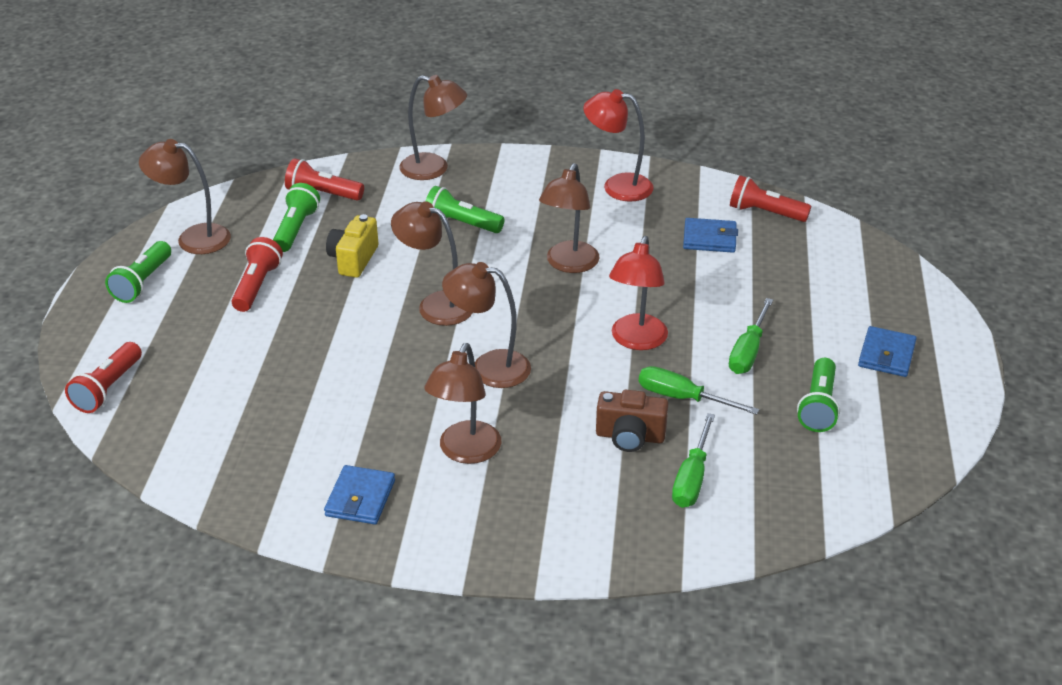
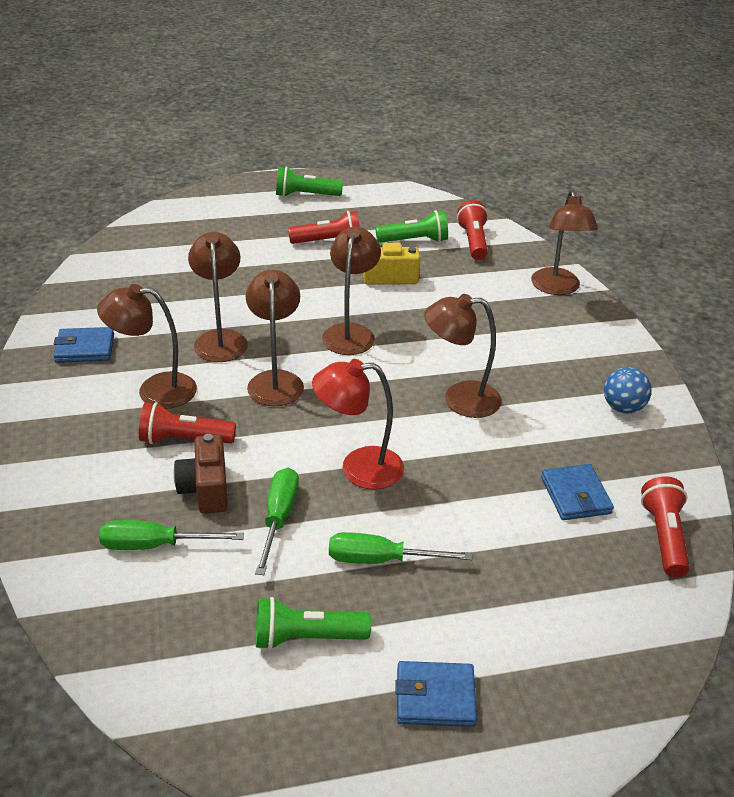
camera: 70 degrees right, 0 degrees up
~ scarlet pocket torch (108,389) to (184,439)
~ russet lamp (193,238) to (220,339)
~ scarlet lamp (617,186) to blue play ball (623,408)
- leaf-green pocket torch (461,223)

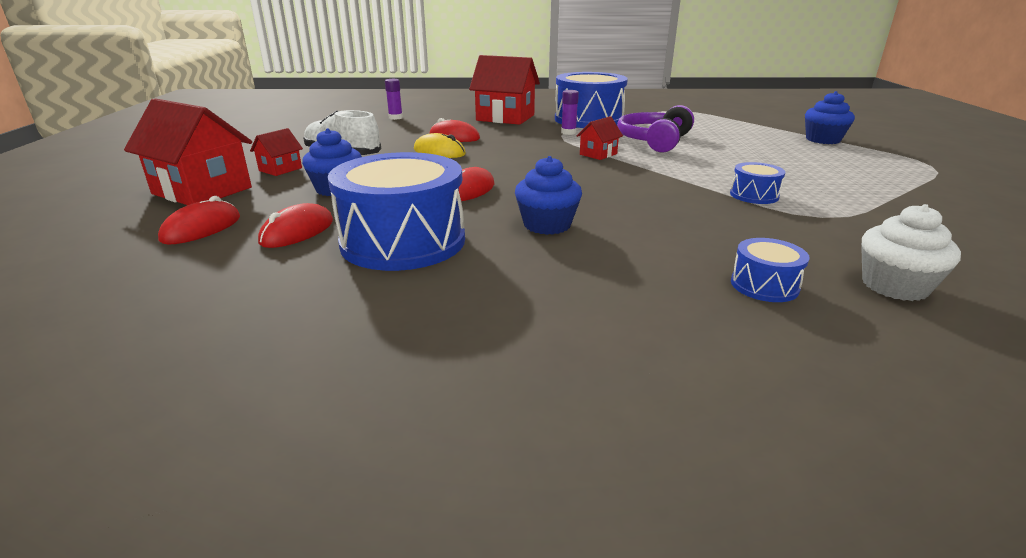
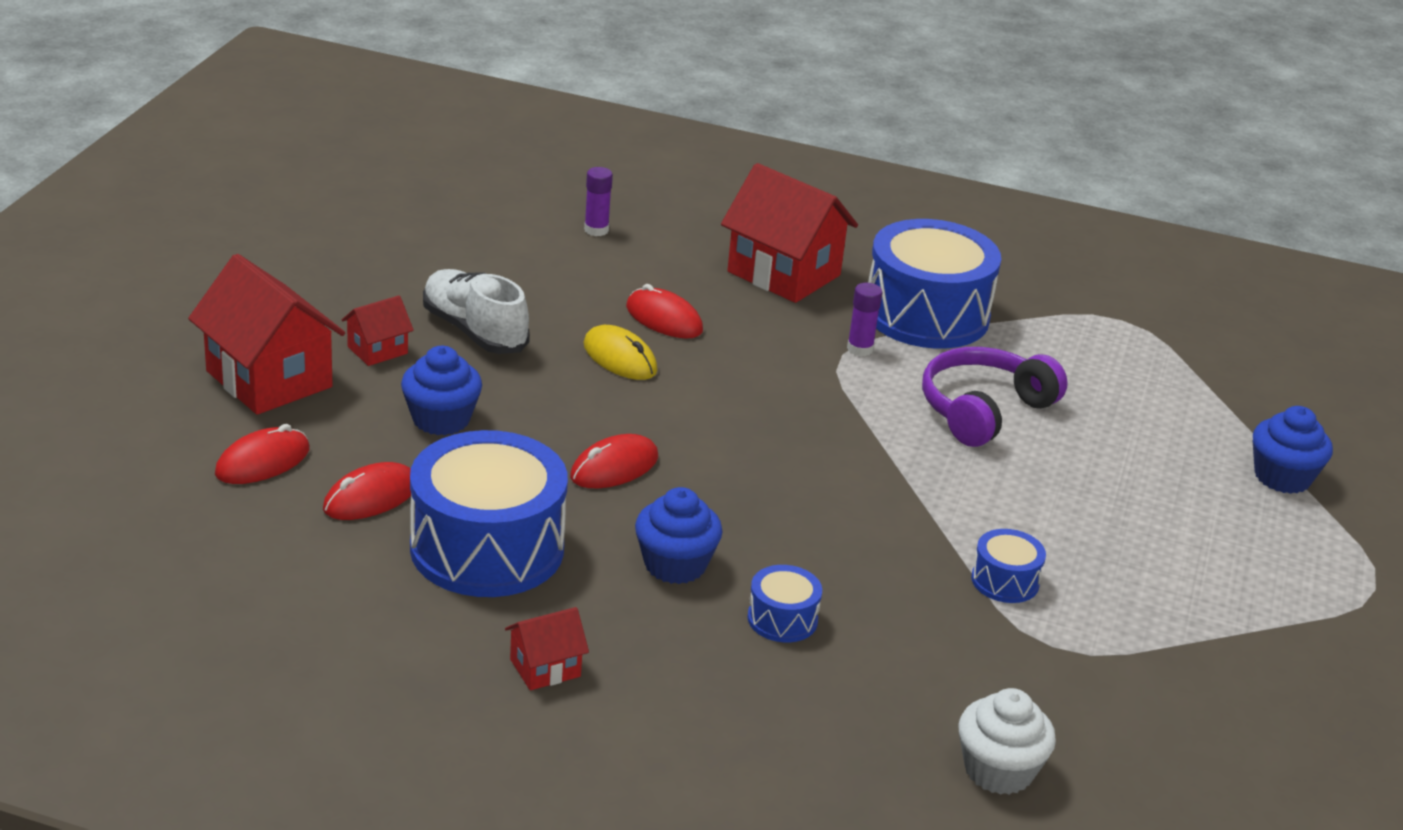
camera: 15 degrees right, 5 degrees up
~ scarlet toy house (598,154) to (545,668)
~ blue drum (764,285) to (782,619)

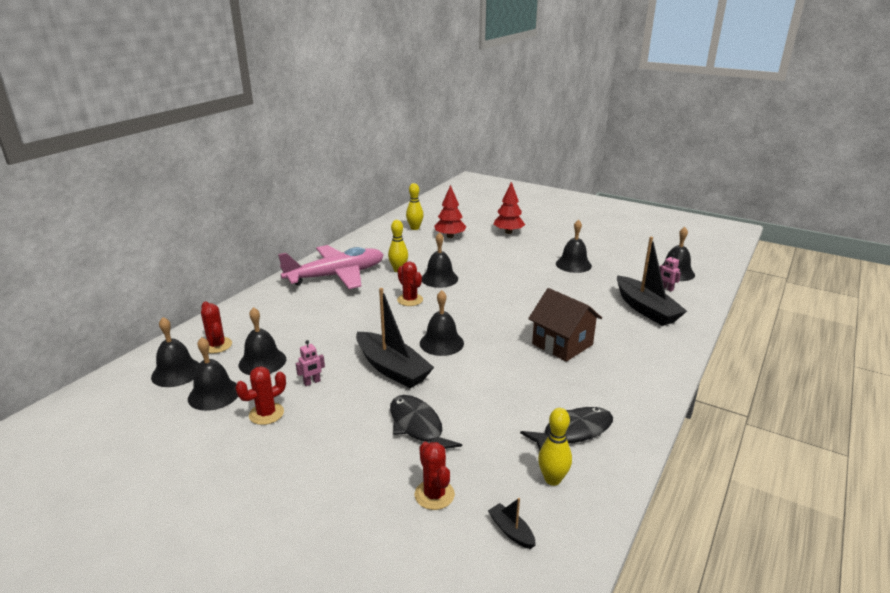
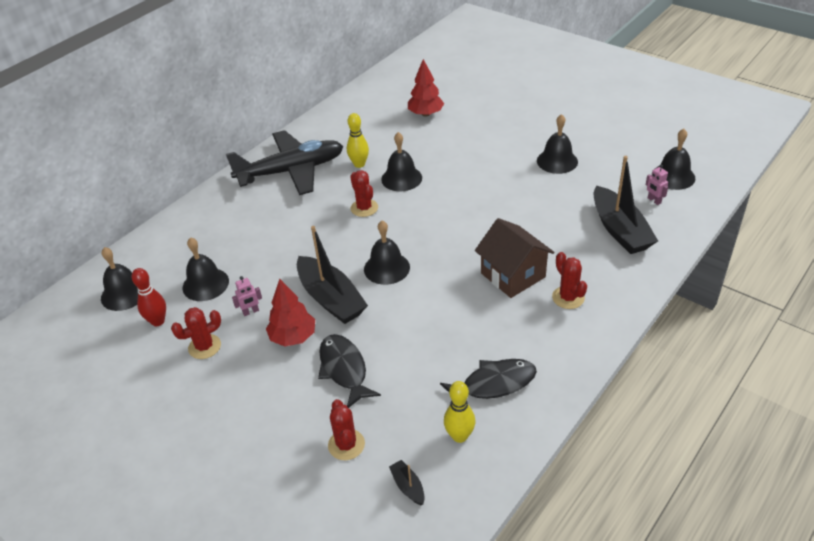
camera: 10 degrees right, 15 degrees up
~ jet-black hand bell (214,394) to scarlet bowling pin (158,321)
~ rose-pink aeroplane (336,275) to jet-black aeroplane (292,171)
~ scarlet toy tree (508,232) to (293,337)
~ scarlet cactus (217,345) to (568,297)
- bright yellow bowling pin (415,228)

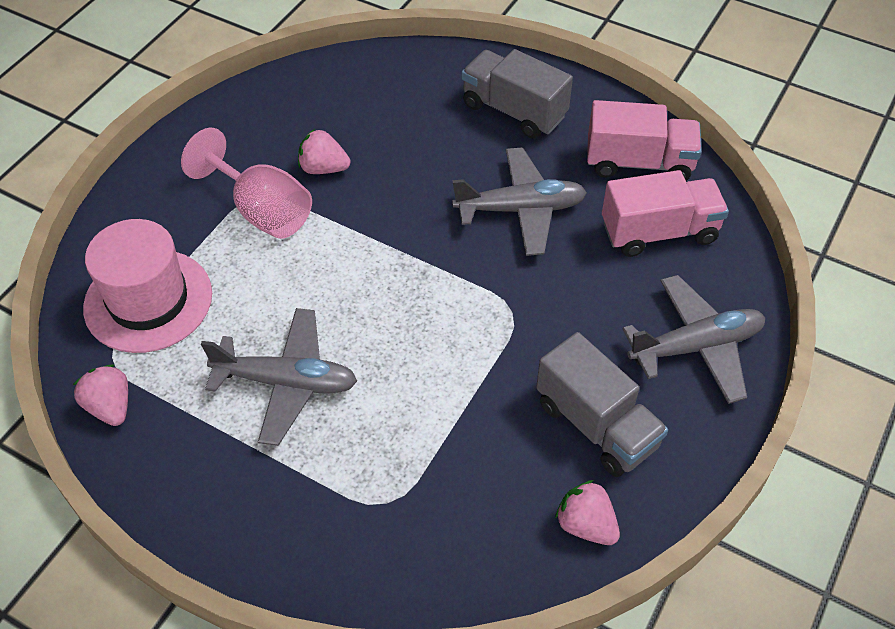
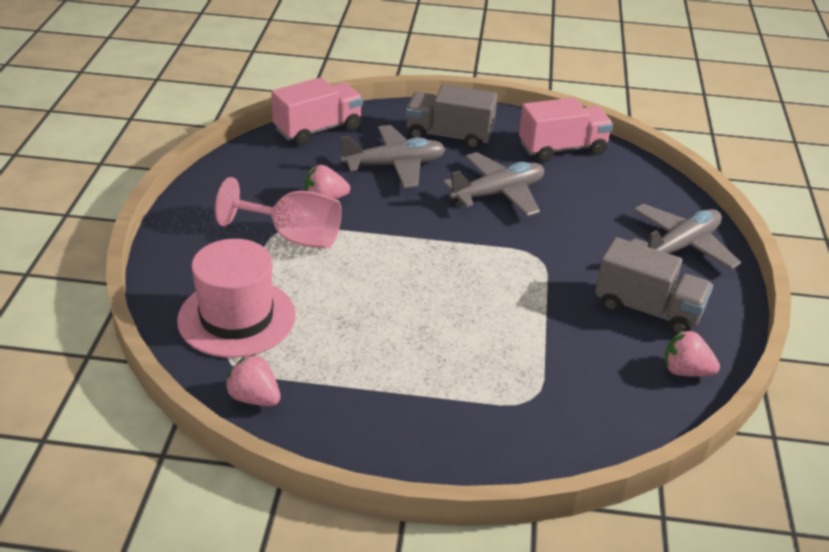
camera: 25 degrees left, 15 degrees down
~ rose-pink truck (659,232) to (318,129)
~ ash-grey aeroplane (286,382) to (394,165)

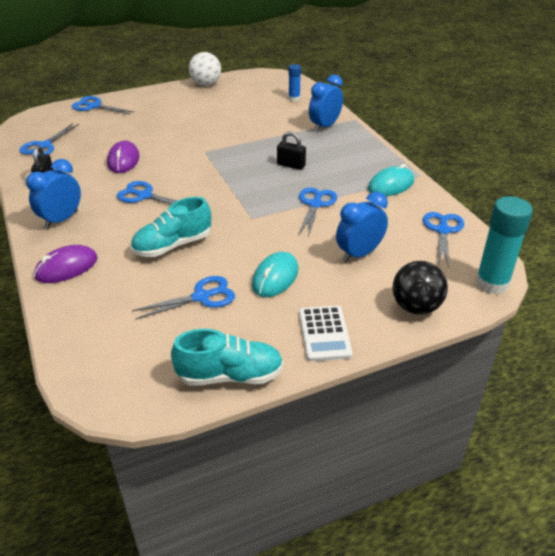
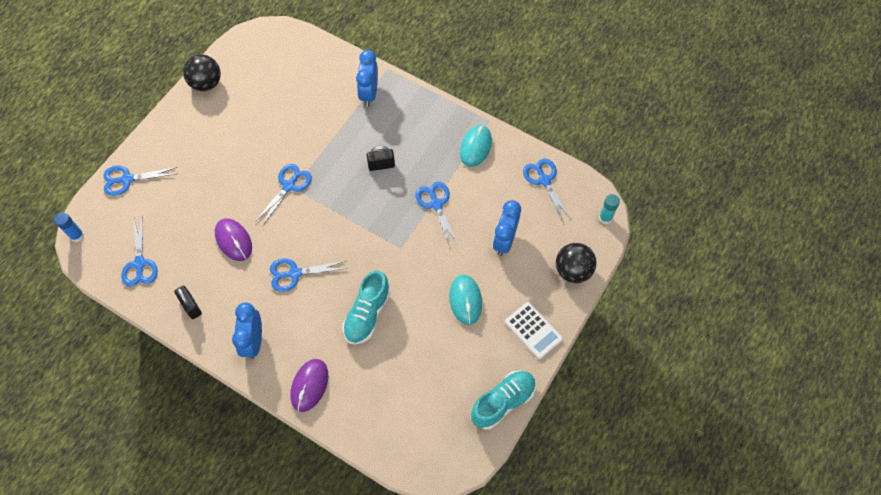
camera: 35 degrees left, 25 degrees up
~ blue stick of glue (294,98) to (77,236)
~ snow-white play ball (206,84) to jet-black play ball (206,83)
~ blue shears (201,297) to (289,186)
~ turquoise stick of glue (492,283) = (605,218) x0.54

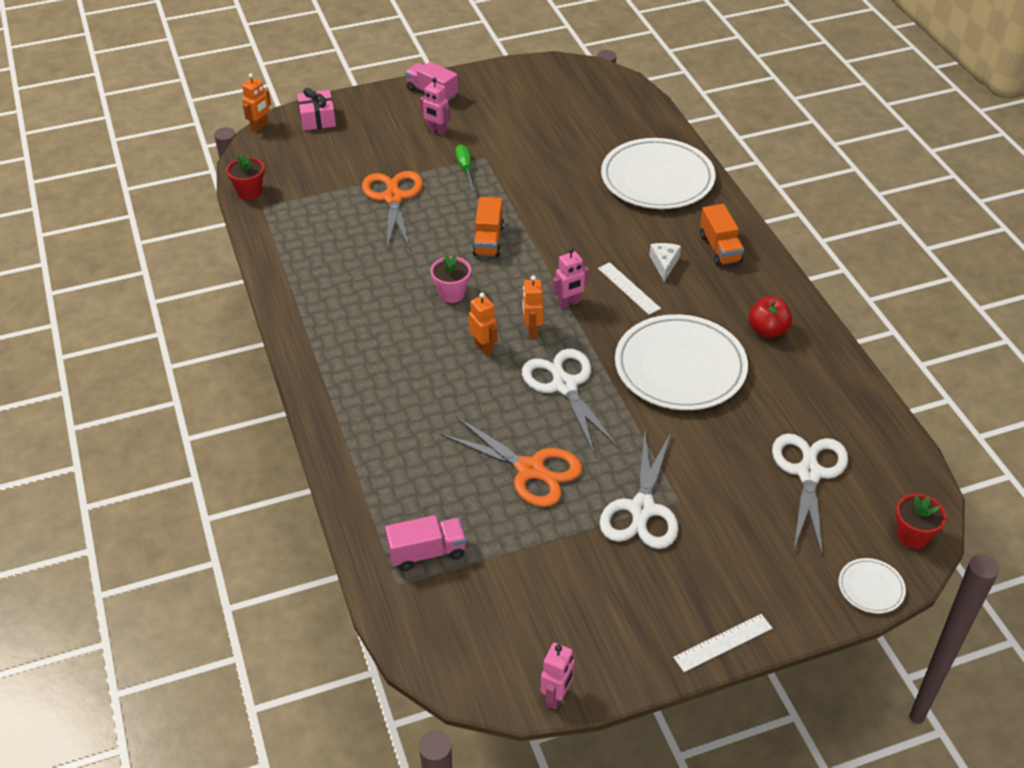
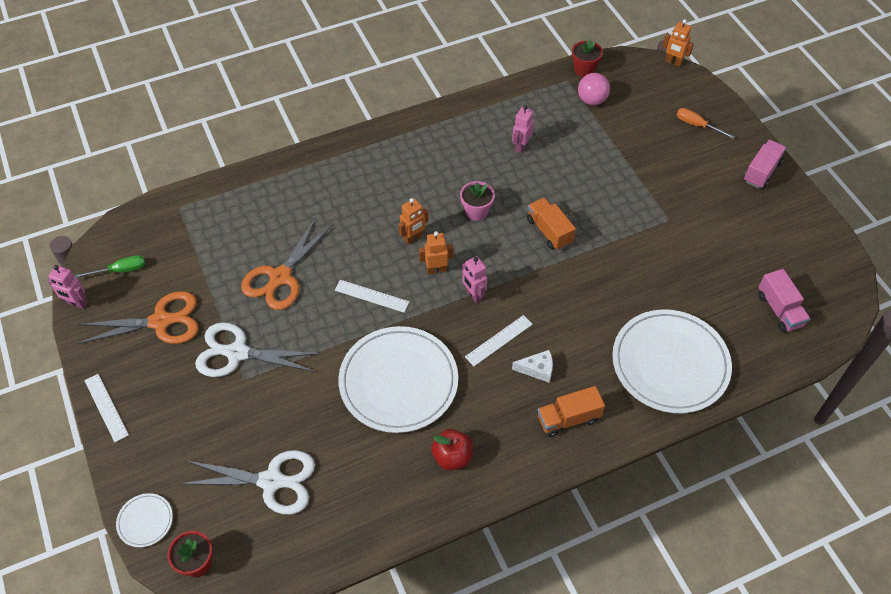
camera: 85 degrees right, 10 degrees up
~ leaf-green flat screwdriver (465,168) to (120,270)
~ orange shears (393,198) to (160,321)
~ snow-white shears (564,386) to snow-white measuring stick (371,296)
~ rose-pink robot figure (437,131) to (521,147)
~ orange truck (488,240) = (549,231) 60 degrees clockwise
+ rose-pink play ball (591,100)
+ orange flat screwdriver (697,125)
~ rose-pink truck (427,553) to (779,310)
- rose-pink present (317,119)

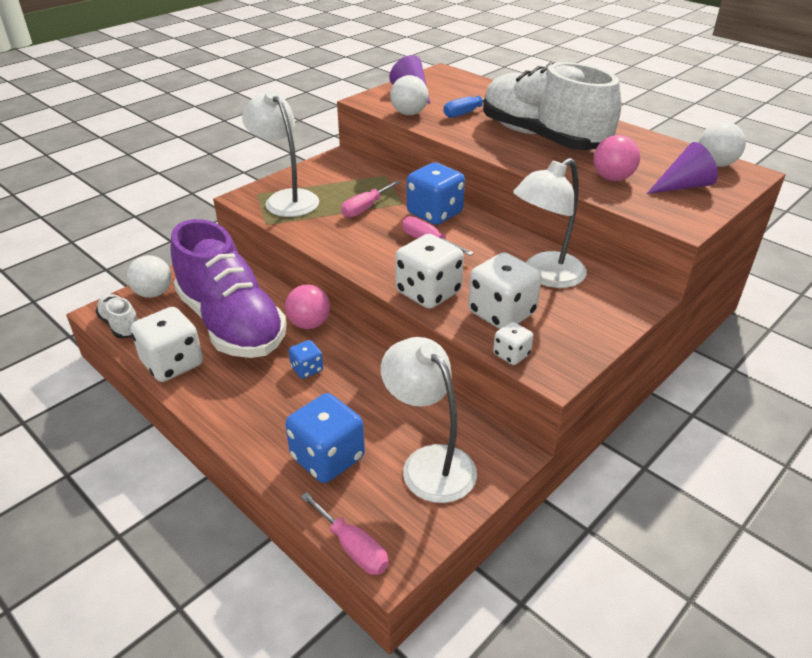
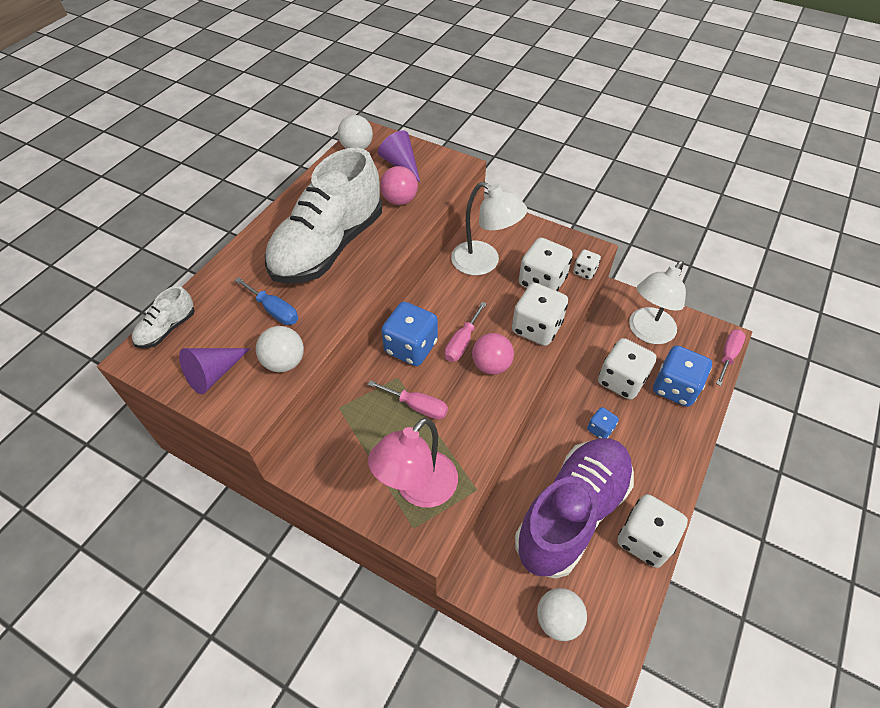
camera: 105 degrees left, 15 degrees up
~ snow-white sneaker (121,325) to (167,329)
~ snow-white lamp (286,199) to rose-pink lamp (418,489)
~ rose-pink play ball (309,324) to (491,365)
+ snow-white die (621,380)

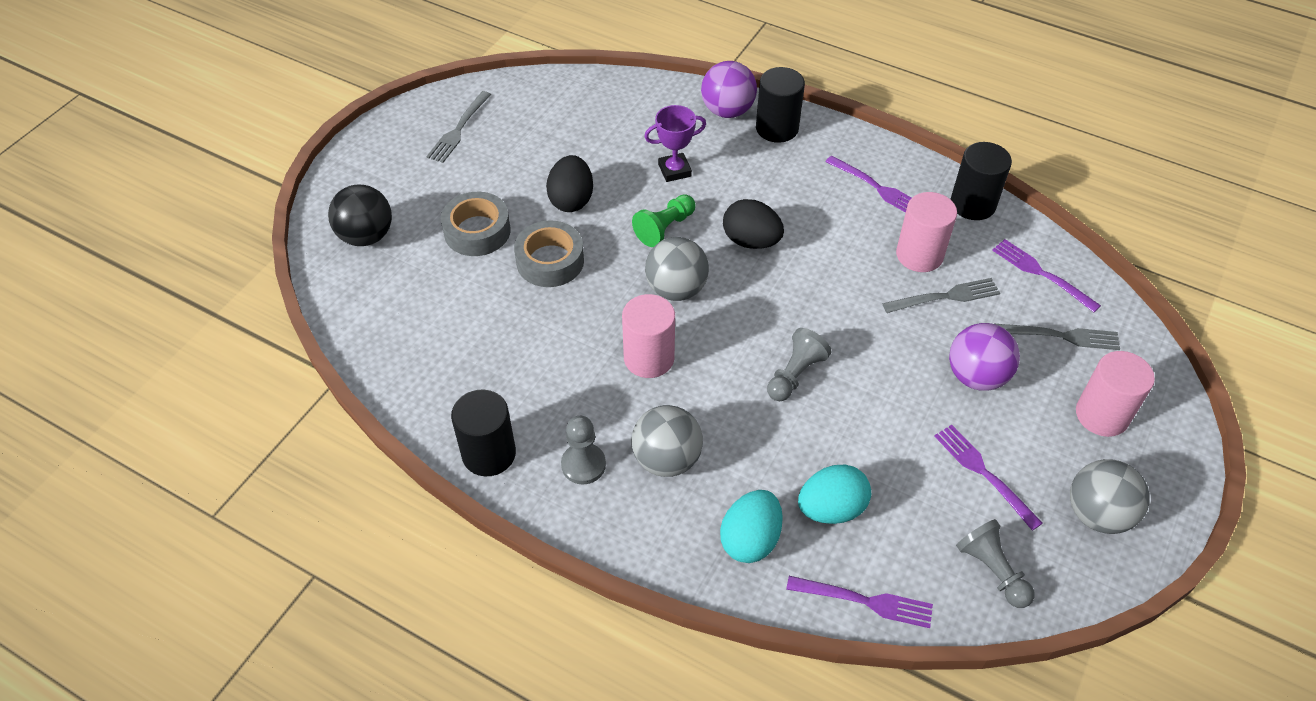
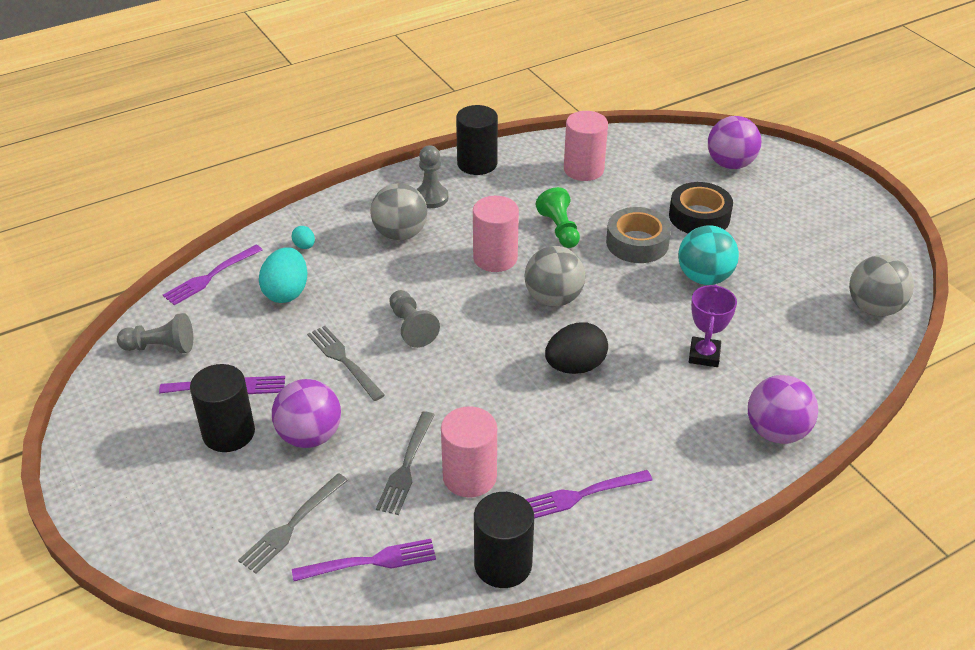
camera: 120 degrees right, 10 degrees down
~ jet-black cylinder shape (777,128) to (228,433)
~ turquoise egg shape (750,540) = (304,246) x0.49
~ ash-grey fork (458,130) to (343,360)
~ leaf-green chess pawn (665,228) to (559,229)
~ rose-pink cylinder shape (1102,415) to (583,169)
~ ash-grey sticky tape (477,231) to jet-black sticky tape (699,216)
~ jet-black egg shape (571,200) to turquoise play ball (704,277)
~ jet-black play ball (366,236) to purple play ball (730,164)
~ ash-grey play ball (1097,514) to (874,308)

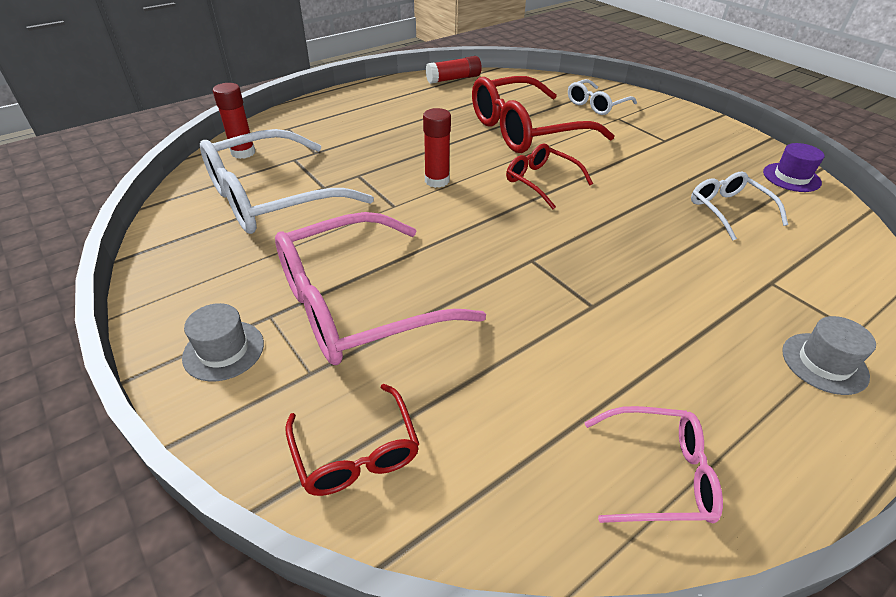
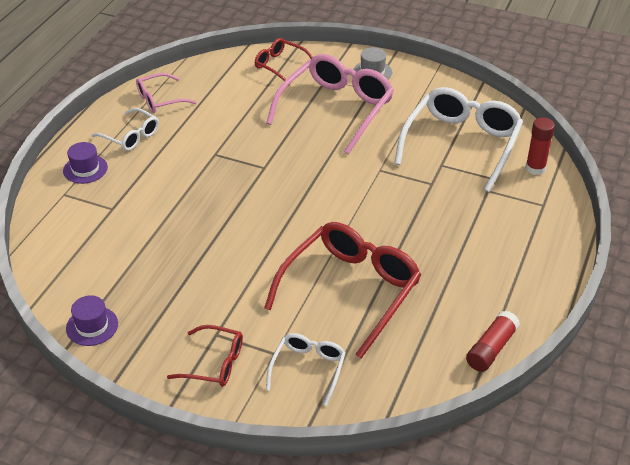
camera: 150 degrees right, 0 degrees up
~ ash-grey hat (824,363) to purple hat (85,169)
~ snow-white spectacles (728,210) to (131,136)
~ scarlet spectacles (541,181) to (214,363)
- scarlet stick of glue (437,181)

